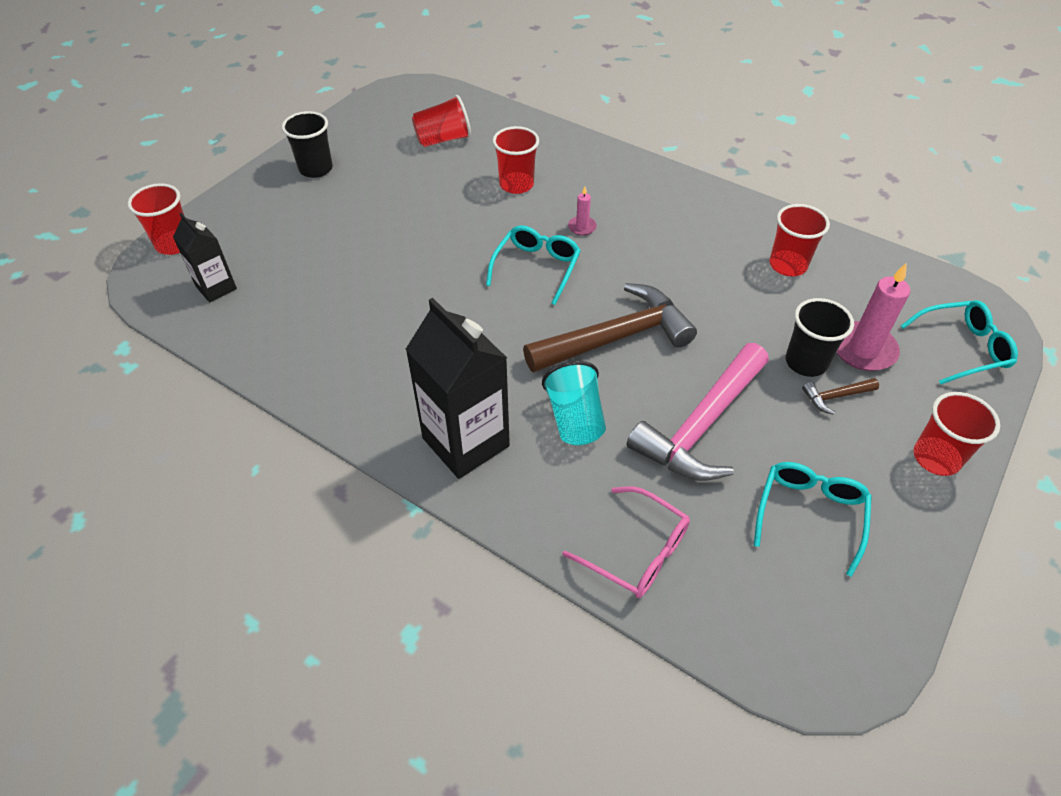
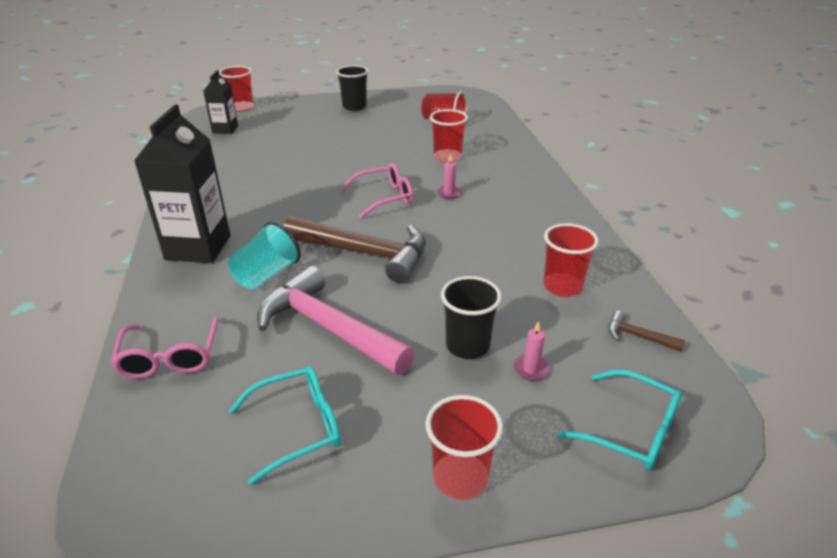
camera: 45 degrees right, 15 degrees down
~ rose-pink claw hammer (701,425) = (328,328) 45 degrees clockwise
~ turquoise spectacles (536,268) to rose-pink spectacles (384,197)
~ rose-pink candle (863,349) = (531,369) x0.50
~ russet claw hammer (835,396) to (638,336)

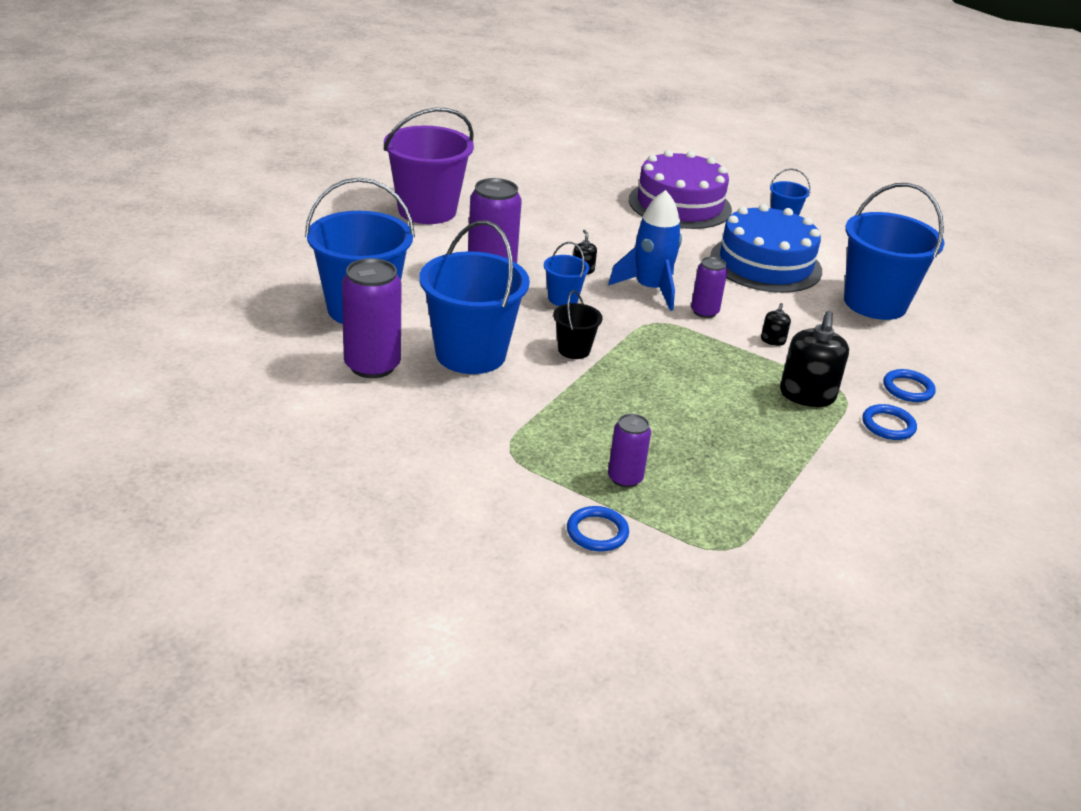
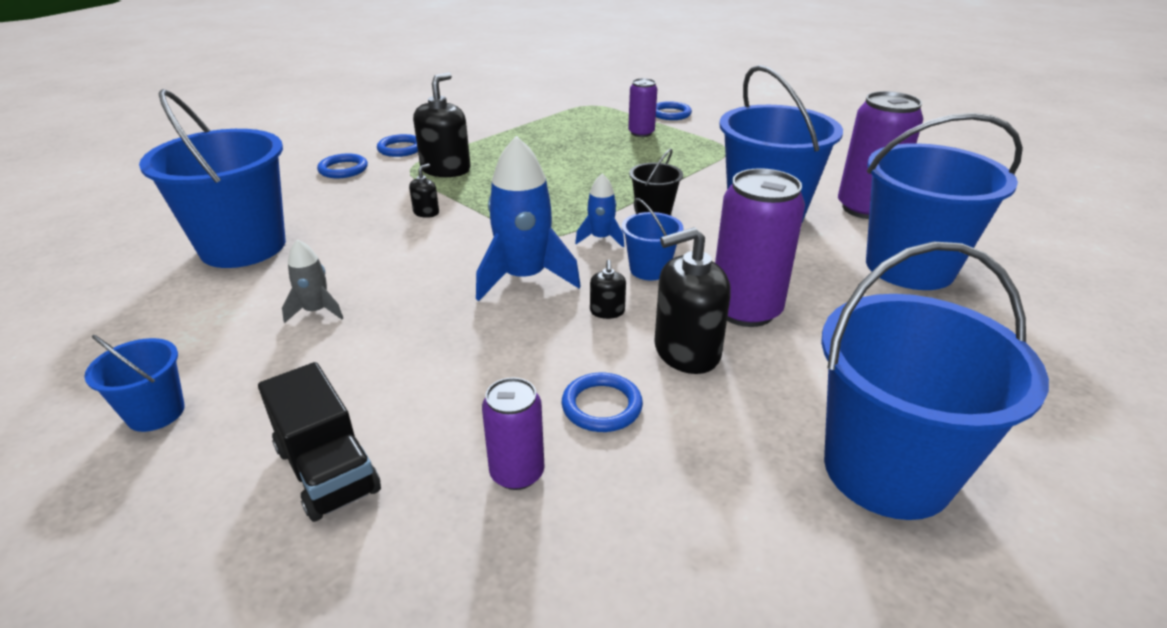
camera: 165 degrees left, 0 degrees up
~ purple cake (679,205) to jet-black truck (327,470)
~ blue cake (765,264) to ash-grey toy rocket (316,311)
~ purple tin (704,312) to (517,473)
+ blue ring (601,406)
+ blue toy rocket (601,238)
+ jet-black soap dispenser (686,351)
~ purple pail (427,211) to blue pail (886,470)

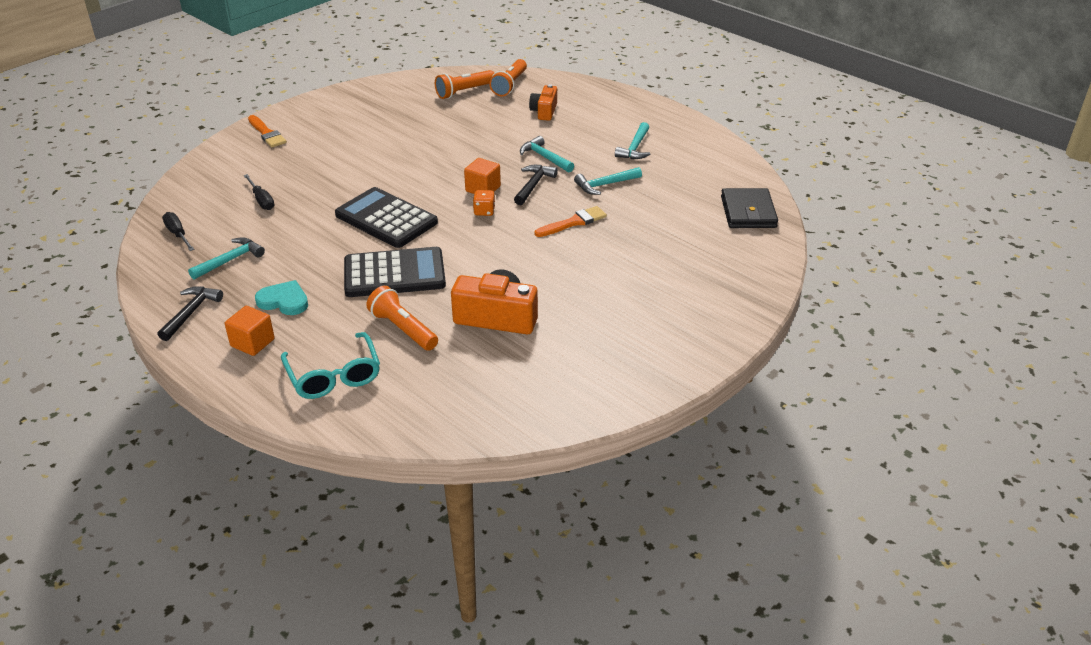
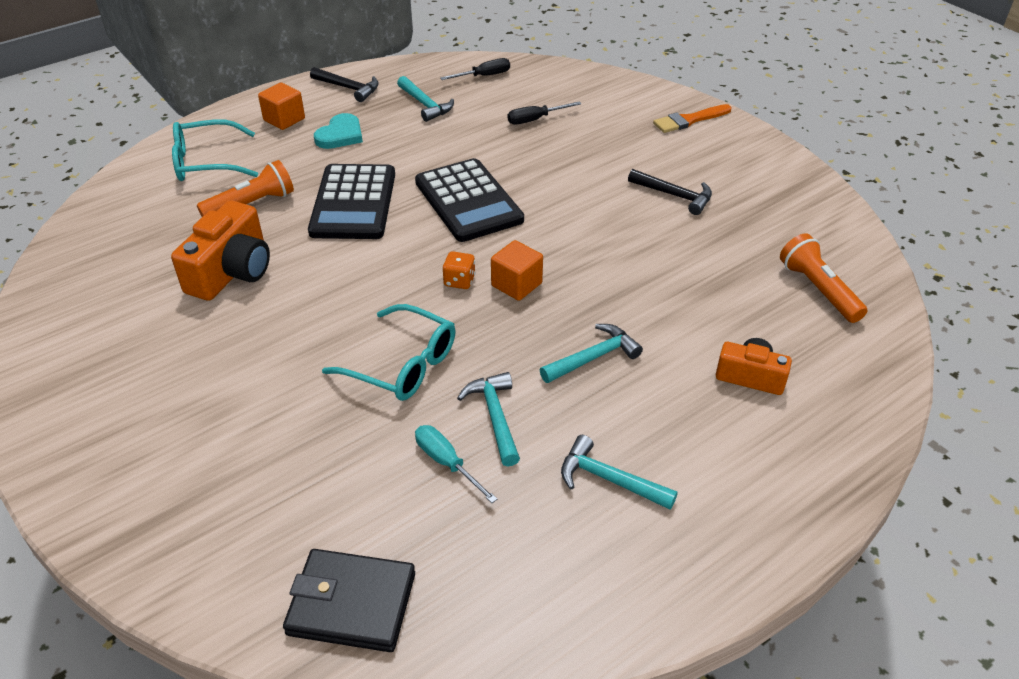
camera: 100 degrees right, 5 degrees up
~ orange brush (573,222) to turquoise spectacles (402,364)
~ jet-black calculator (386,219) = (468,201) 105 degrees clockwise
+ turquoise flat screwdriver (447,463)
~ jet-black claw hammer (533,185) to (674,195)
- orange pocket torch (510,85)

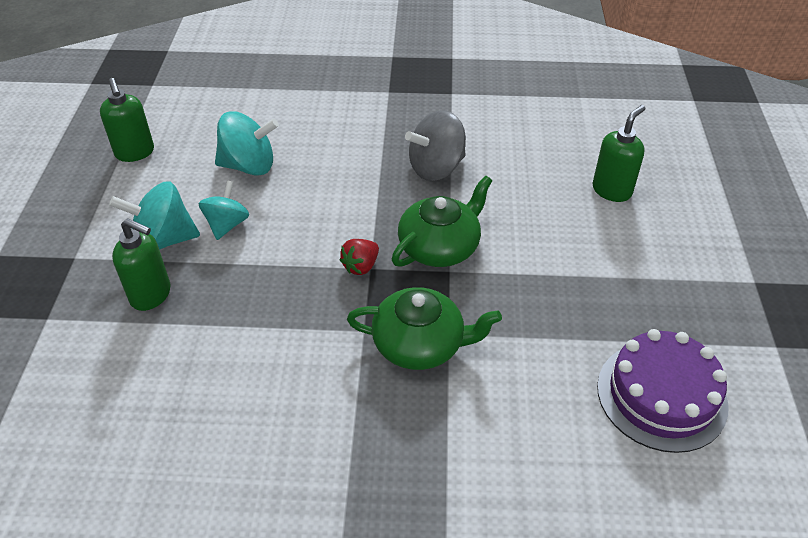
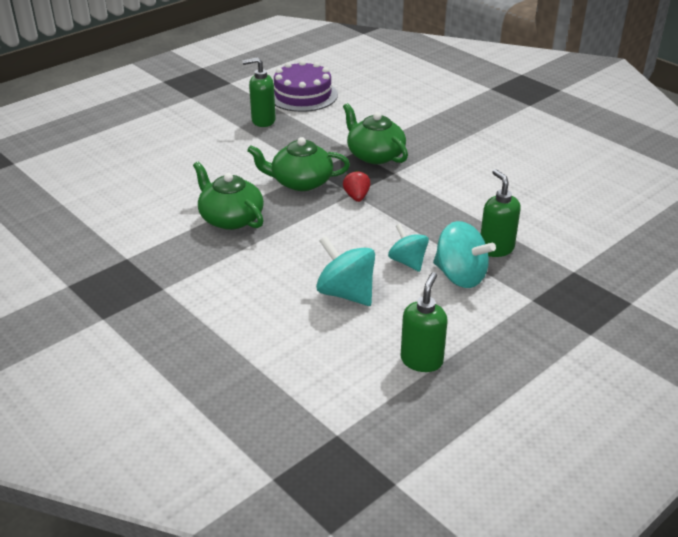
camera: 135 degrees left, 10 degrees down
~ ash-grey whirligig (436,168) to leaf-green tea pot (230,218)
~ leaf-green soap dispenser (612,190) to (263,121)
~ scarlet strawberry (361,266) = (356,197) 90 degrees counterclockwise
~ turquoise whirligig (227,225) = (407,262) 90 degrees clockwise

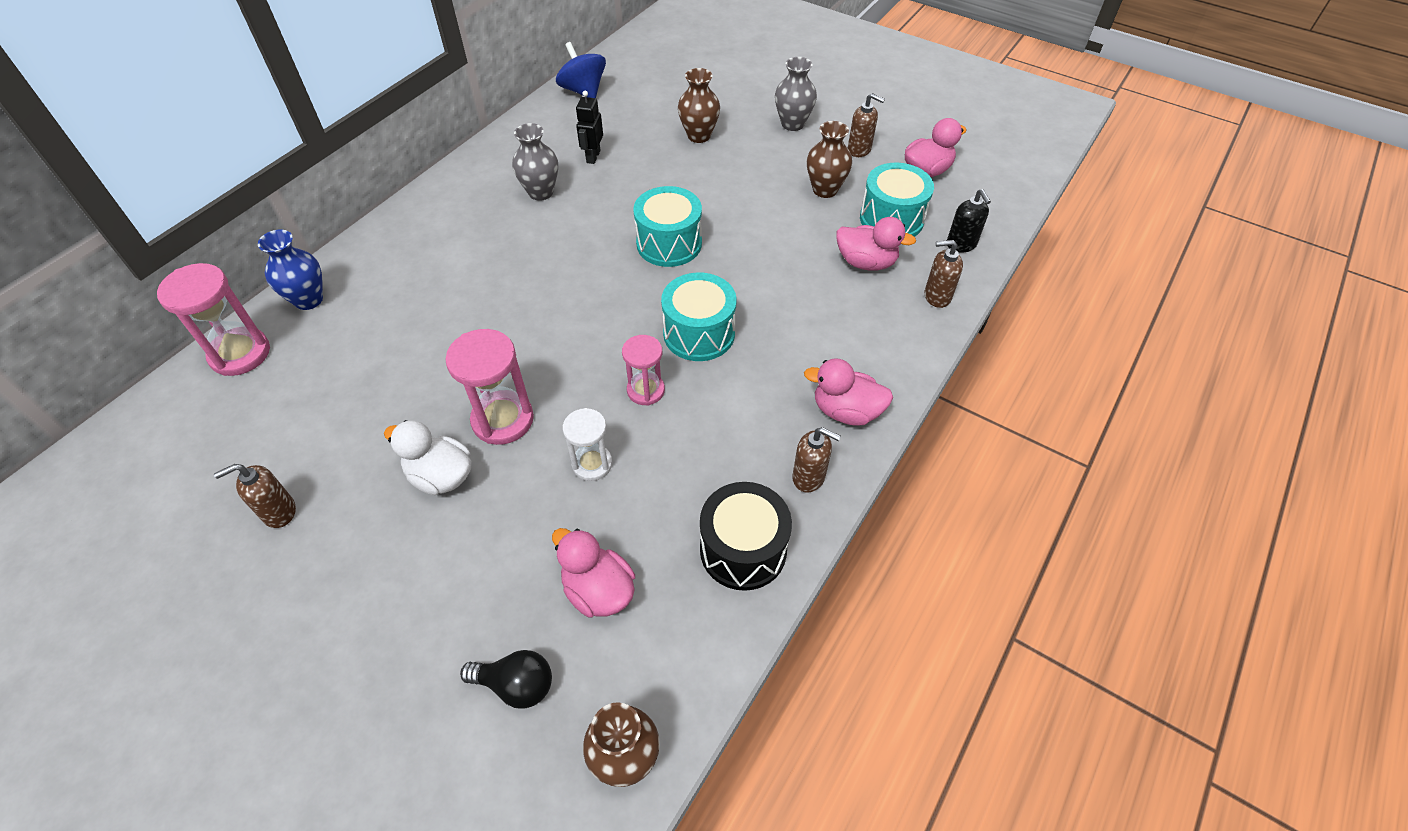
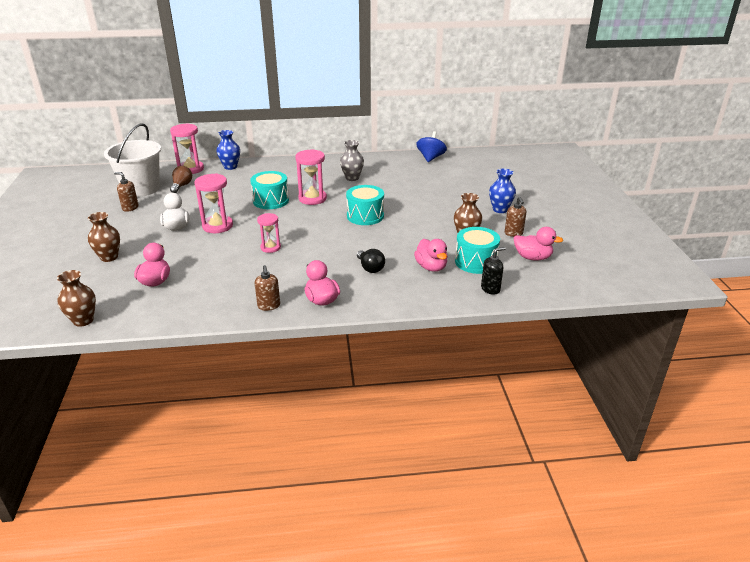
camera: 50 degrees right, 20 degrees down
~ russet tall vase (699,136) to (109,257)
+ snow-white pail (141,189)
+ russet bulb (182,186)
~ turquoise drum (699,333) to (271,201)
+ rose-pink hourglass (312,198)
~ jet-black bulb (516,685) to (370,268)
~ jet-black soap dispenser (961,244) = (490,289) 150 degrees counterclockwise
~ ash-grey tall vase (792,124) to blue tall vase (500,209)
- snow-white hourglass (592,464)
- jet-black robot figure (593,156)
- jet-black drum (743,549)
- russet soap dispenser (937,296)

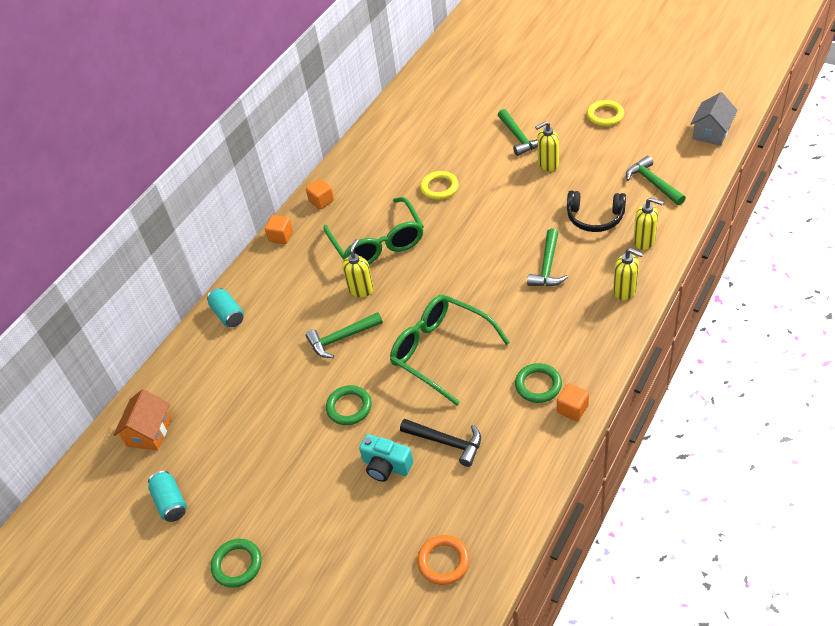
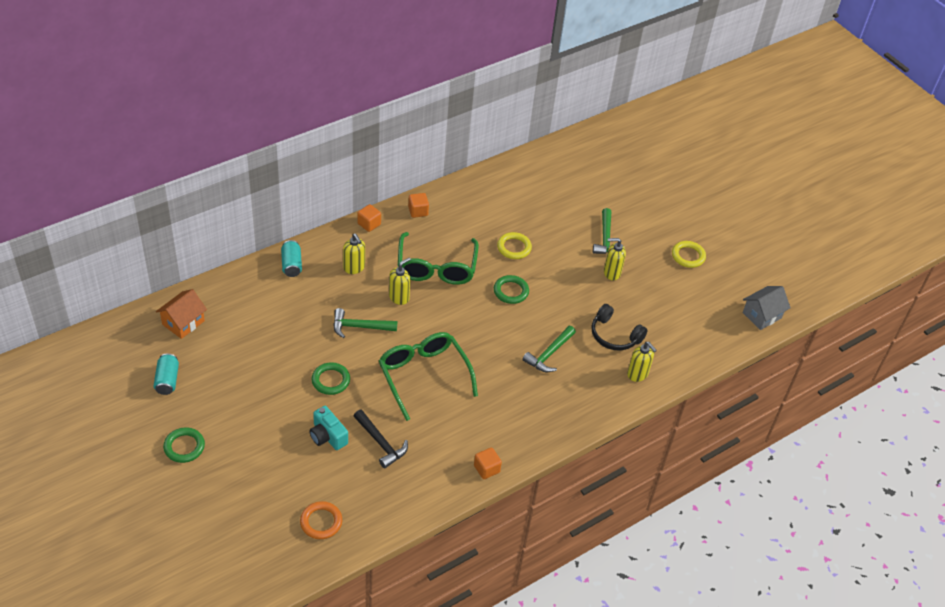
camera: 15 degrees right, 0 degrees up
~ bright yellow soap dispenser (625,291) to (354,268)
~ leaf-green ring (538,385) to (511,291)
- leaf-green claw hammer (653,183)

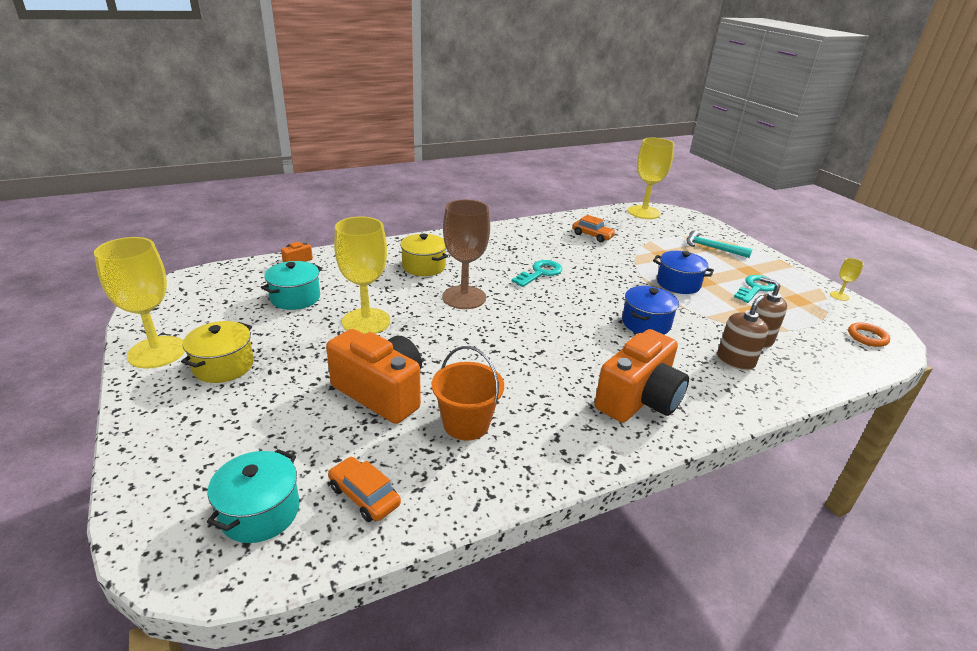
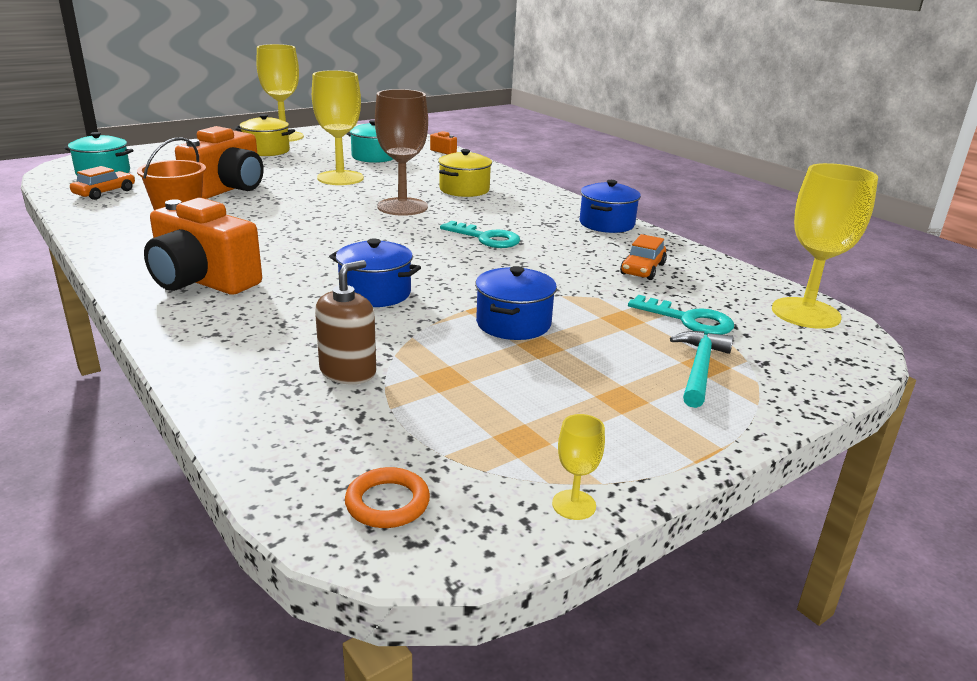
camera: 80 degrees right, 5 degrees down
+ blue cooking pot (606,224)
~ turquoise latchkey (756,288) to (689,320)
- russet soap dispenser (735,361)

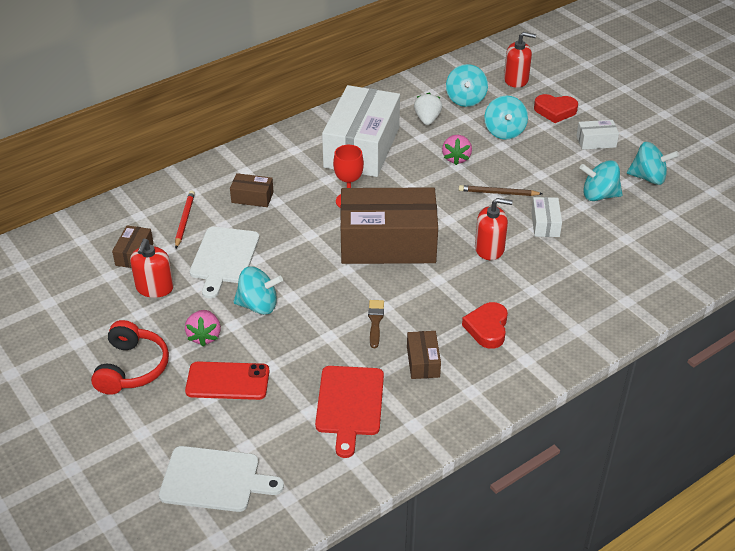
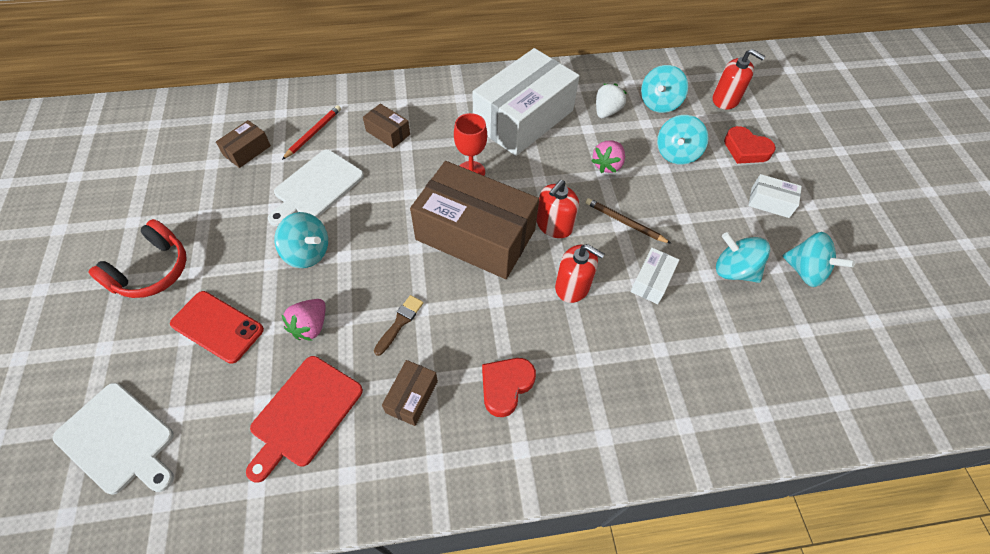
camera: 25 degrees right, 15 degrees up
~ rose-pink strawberry (204,336) to (310,326)
~ scarlet soap dispenser (154,288) to (554,225)

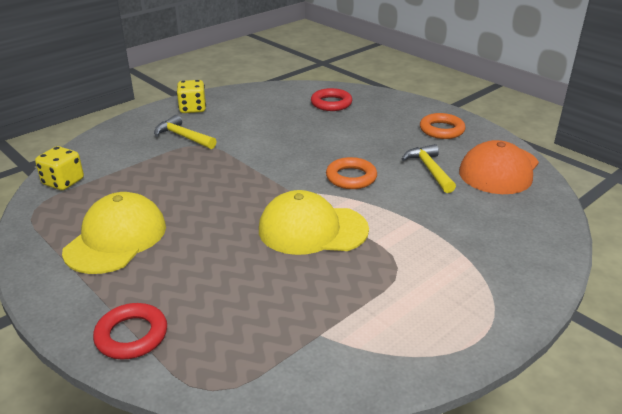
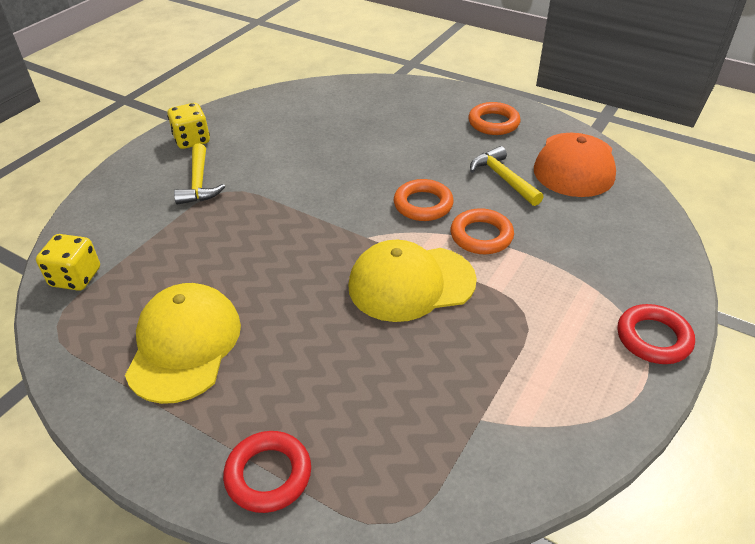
camera: 15 degrees left, 10 degrees up
~ bright yellow claw hammer (183,137) = (199,183) 120 degrees counterclockwise
+ orange ring (481,236)
~ scarlet ring (331,103) to (653,338)

